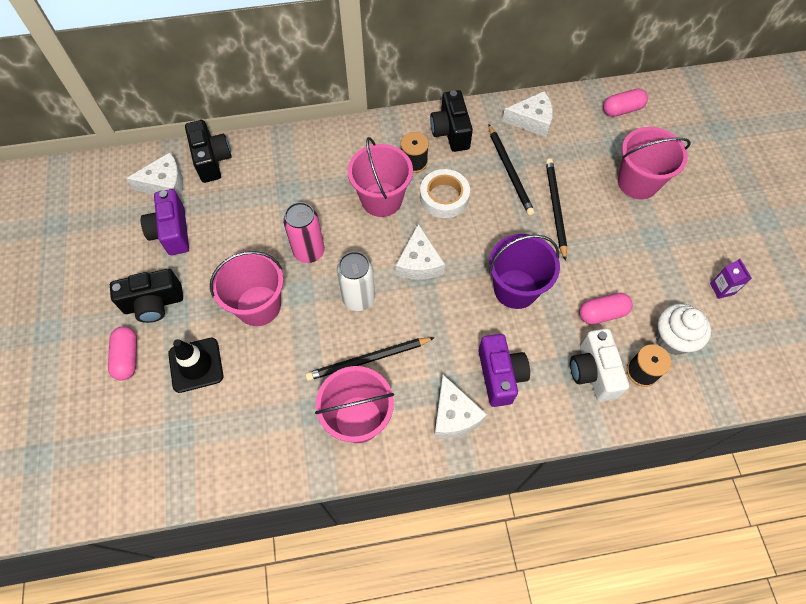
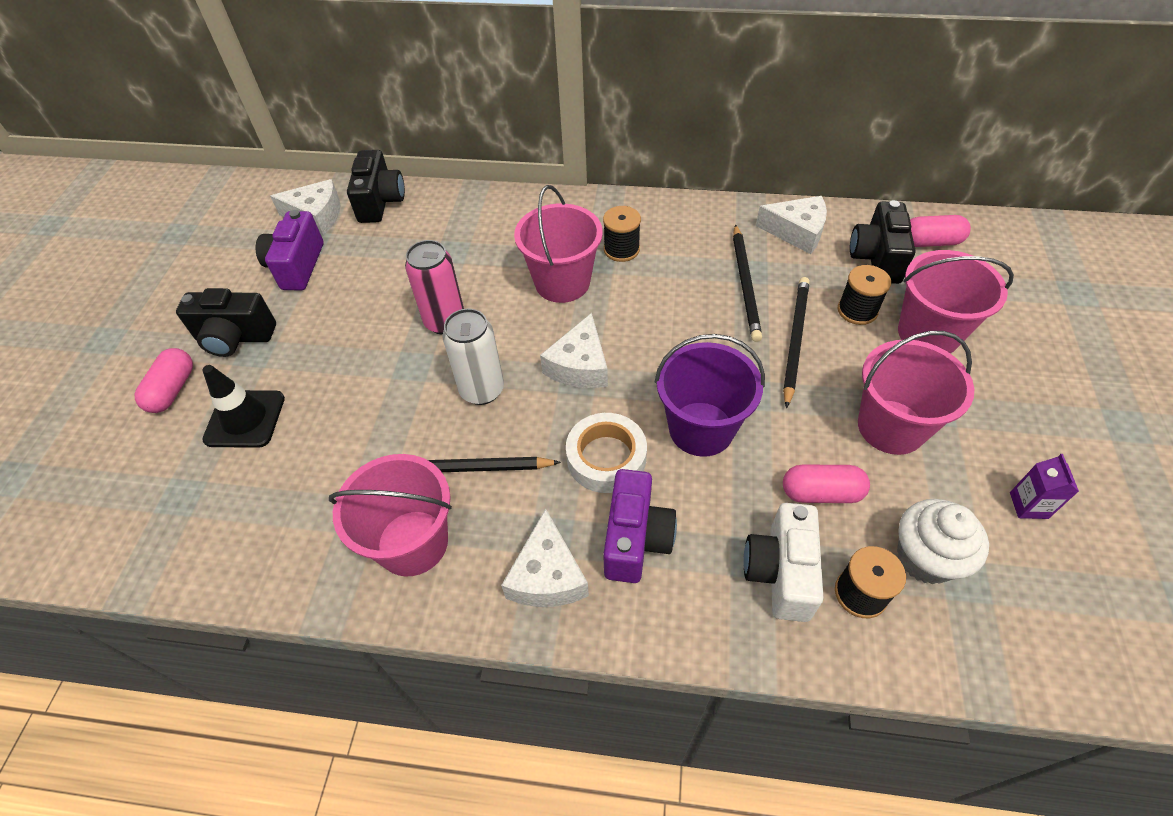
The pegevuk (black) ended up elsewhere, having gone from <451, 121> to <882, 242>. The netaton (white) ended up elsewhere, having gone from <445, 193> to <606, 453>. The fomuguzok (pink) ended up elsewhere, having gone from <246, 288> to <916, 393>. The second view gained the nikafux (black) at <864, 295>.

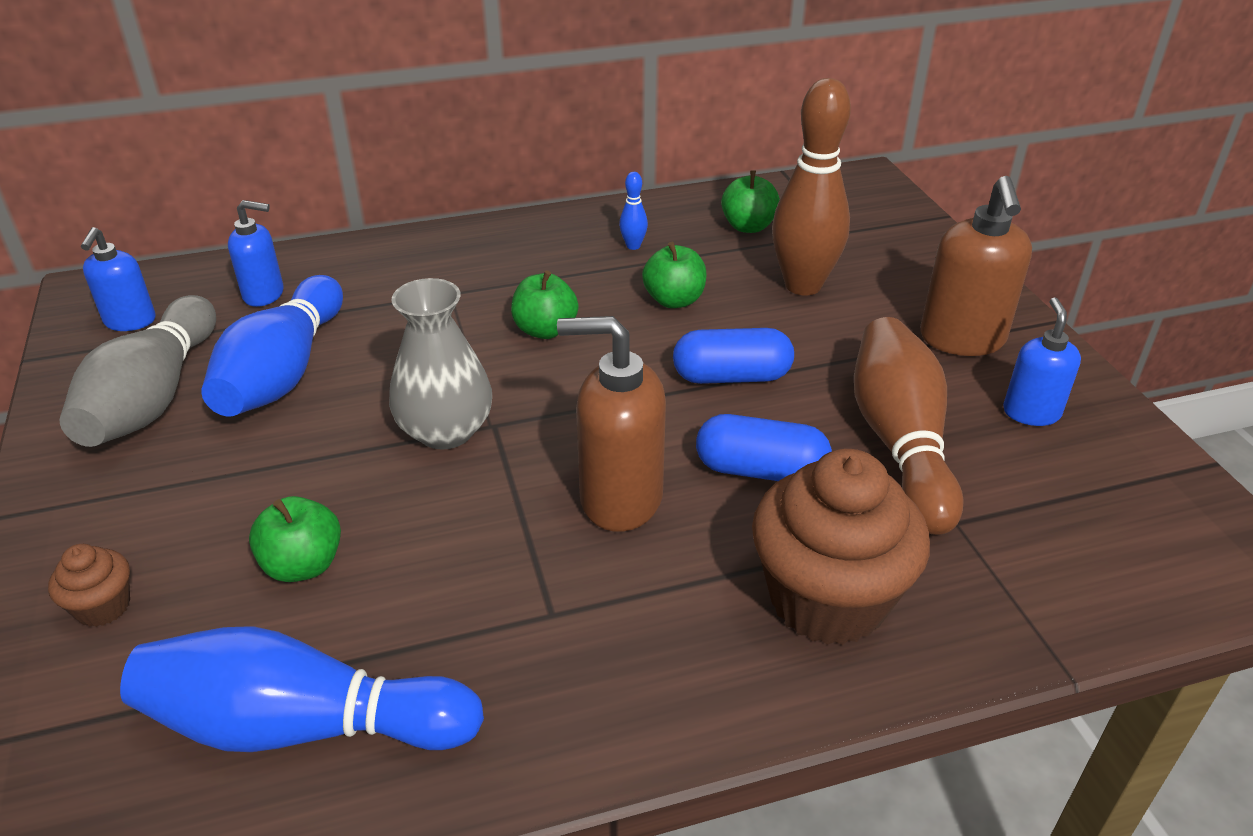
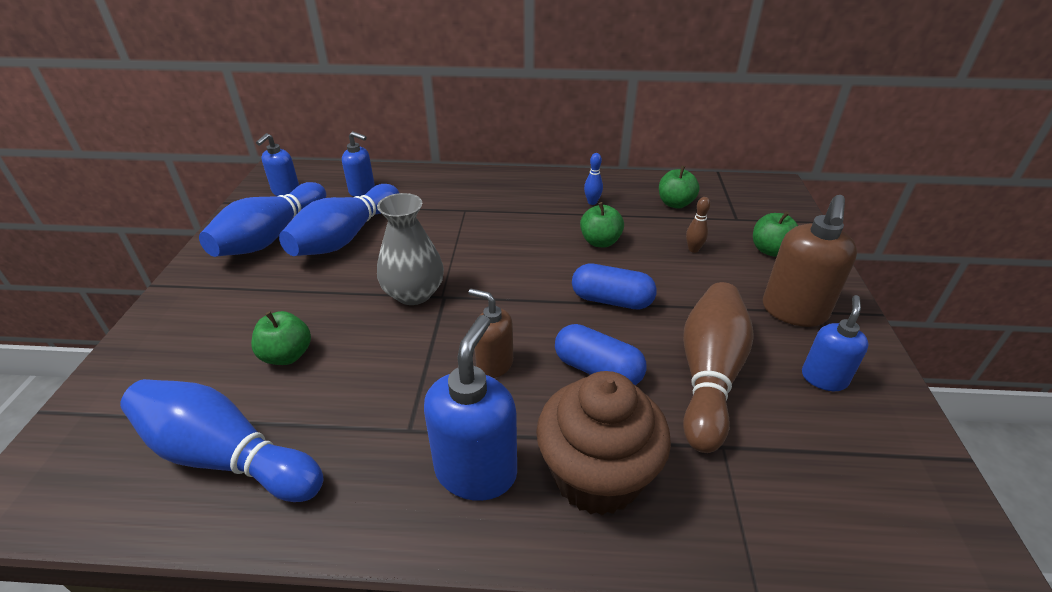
The size of the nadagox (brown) at <811, 186> changed by a factor of 0.40. The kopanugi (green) ended up elsewhere, having gone from <544, 304> to <775, 234>. What was the nadagox (grey) at <138, 371> turned into the nadagox (blue) at <262, 219>. The size of the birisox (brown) at <611, 424> changed by a factor of 0.61. The second view lost the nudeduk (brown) at <89, 585>. The second view gained the birisox (blue) at <470, 408>.

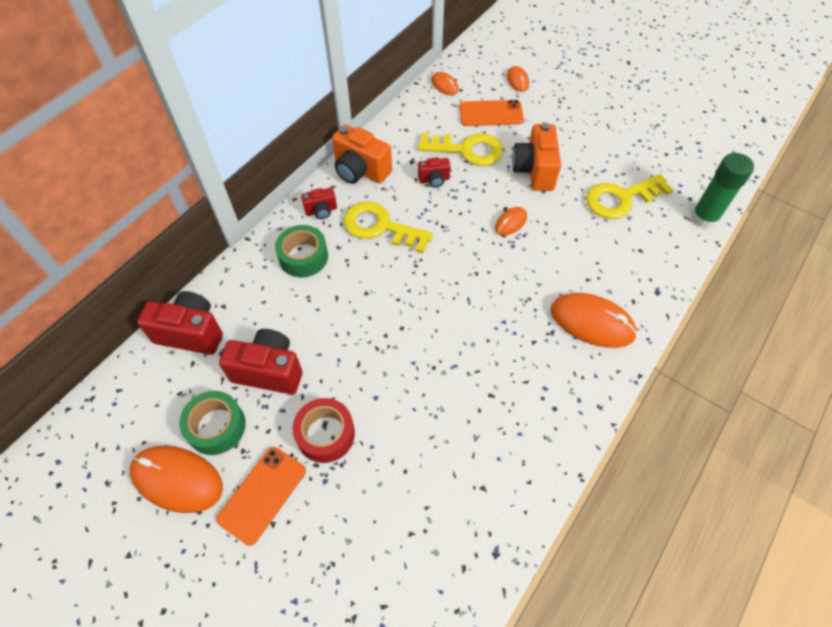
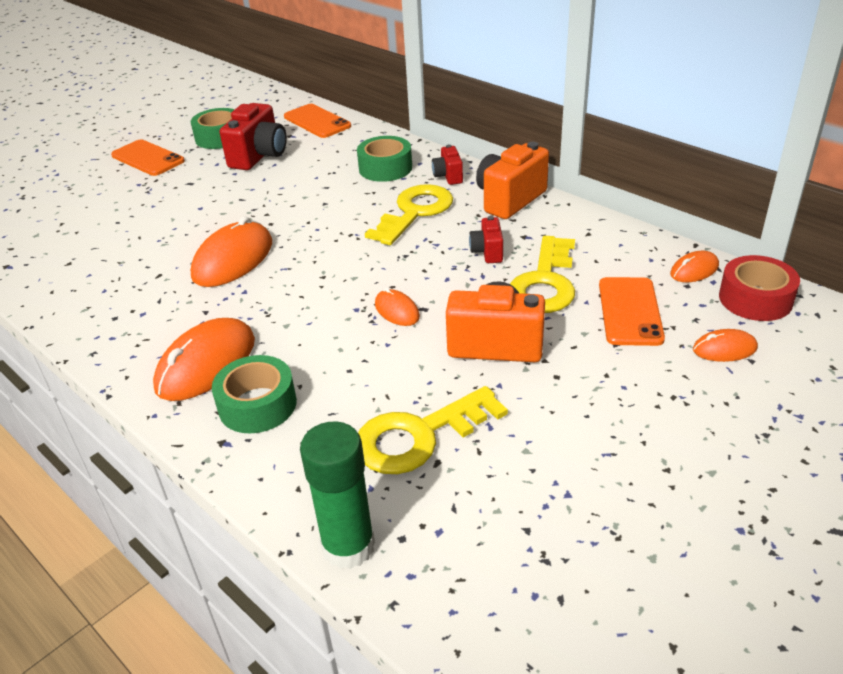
The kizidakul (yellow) at <629, 196> ended up facing another way, 105 degrees counterclockwise from before. Where the pegevuk (red) stood at <180, 323>, the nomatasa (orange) came to stand at <317, 121>. The netaton (red) ended up elsewhere, having gone from <324, 430> to <759, 288>. The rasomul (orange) ended up elsewhere, having gone from <176, 479> to <231, 251>. The second view gained the netaton (green) at <254, 394>.

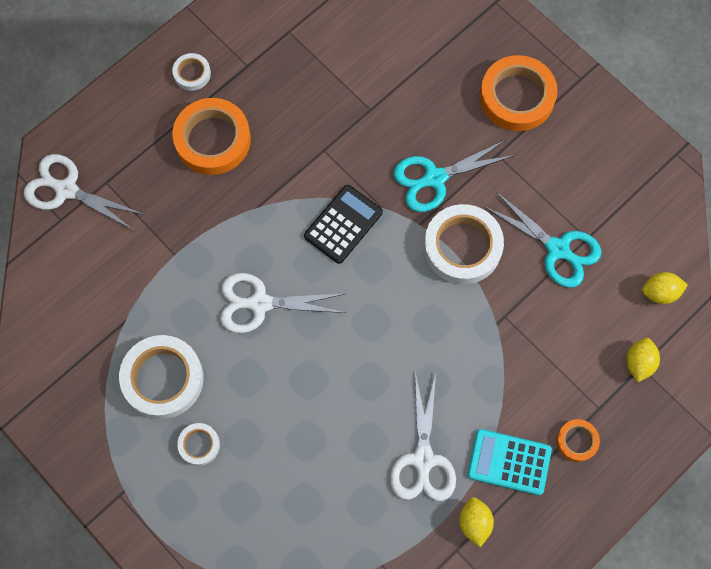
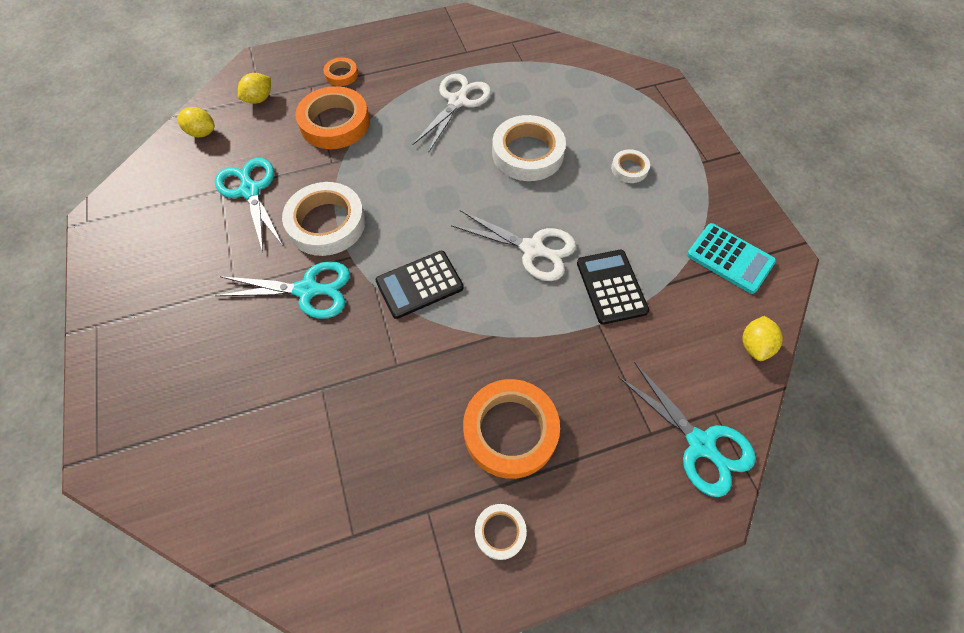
The netaton (orange) ended up elsewhere, having gone from <519, 93> to <332, 117>. What was the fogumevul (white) at <84, 192> turned into the fogumevul (turquoise) at <687, 429>. The netaton (white) ended up elsewhere, having gone from <161, 377> to <529, 148>. The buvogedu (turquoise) ended up elsewhere, having gone from <509, 462> to <731, 258>. The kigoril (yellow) ended up elsewhere, having gone from <476, 522> to <762, 338>. The second view gained the buvogedu (black) at <613, 287>.

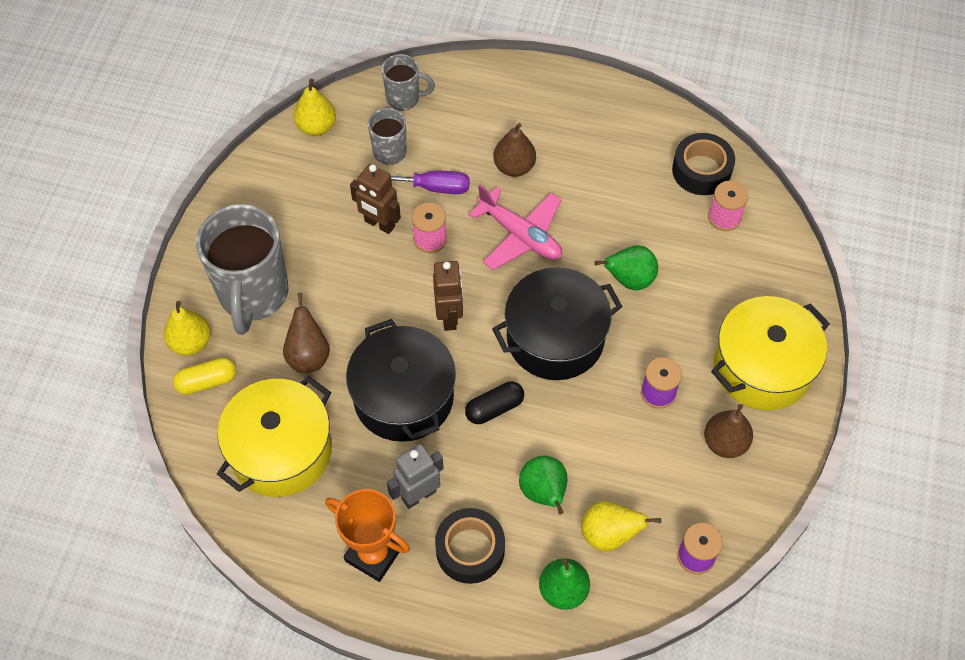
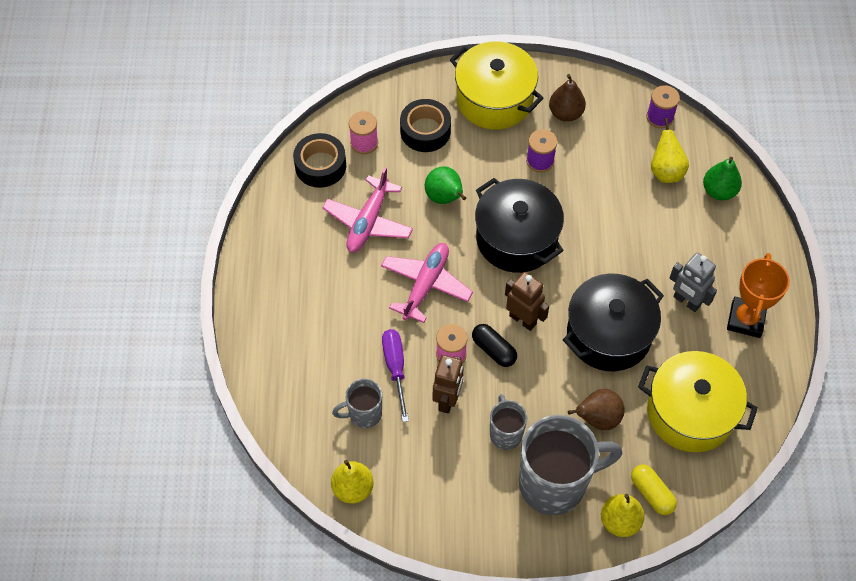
The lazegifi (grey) ended up elsewhere, having gone from <408, 82> to <508, 422>. The second view lost the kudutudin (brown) at <514, 150>. The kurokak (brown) at <448, 296> ended up facing another way, 60 degrees clockwise from before. The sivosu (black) ended up elsewhere, having gone from <494, 403> to <494, 345>. The second view lost the kudutudin (green) at <543, 485>. The netaton (black) ended up elsewhere, having gone from <470, 546> to <425, 125>. The second view gained the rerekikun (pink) at <367, 210>.

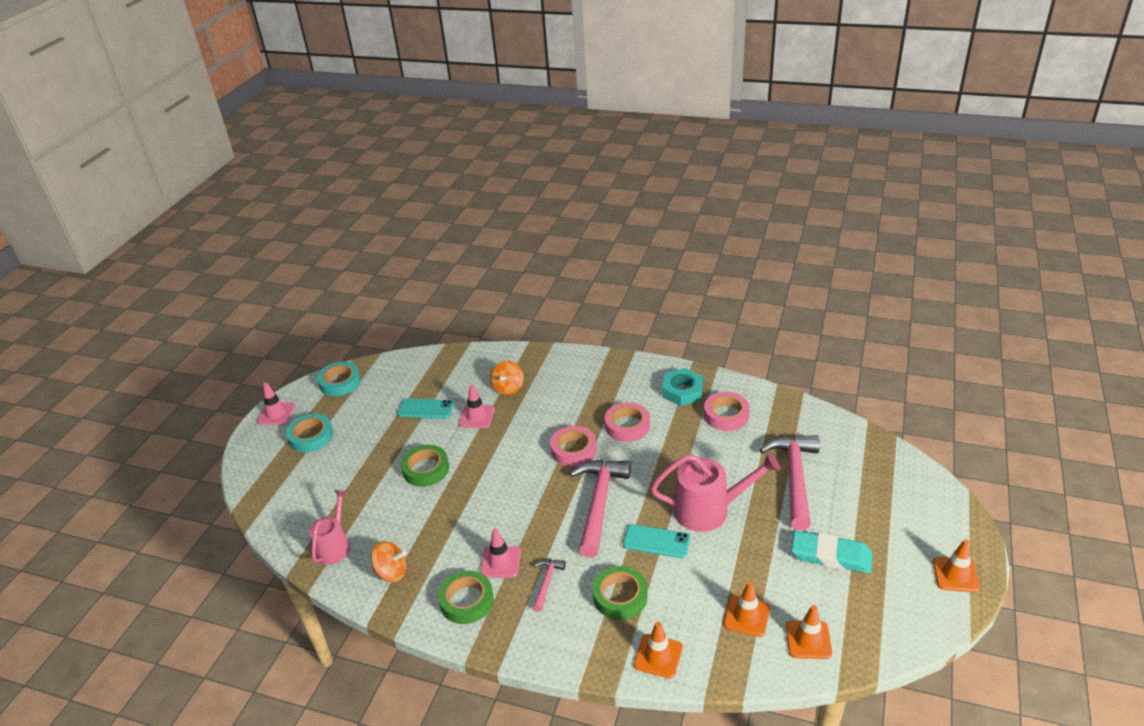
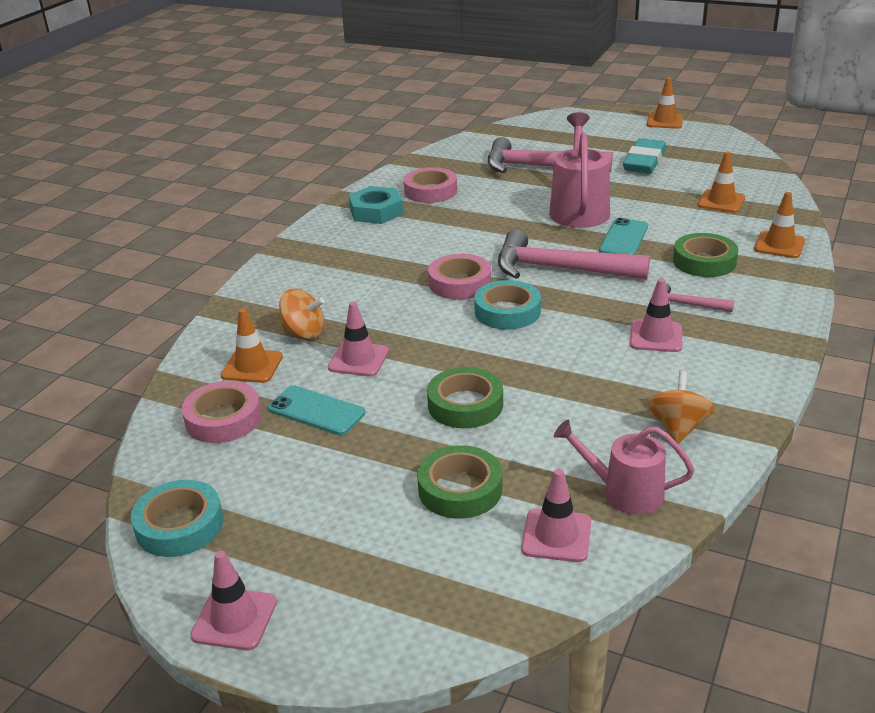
The nomatasa (turquoise) at <425, 408> ended up facing another way, 75 degrees counterclockwise from before. The netaton (pink) ended up elsewhere, having gone from <627, 422> to <221, 412>. The netaton (turquoise) ended up elsewhere, having gone from <309, 433> to <507, 305>. The netaton (green) ended up elsewhere, having gone from <466, 597> to <459, 482>. The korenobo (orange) ended up elsewhere, having gone from <809, 632> to <252, 345>. The second view gained the korenobo (pink) at <556, 515>.

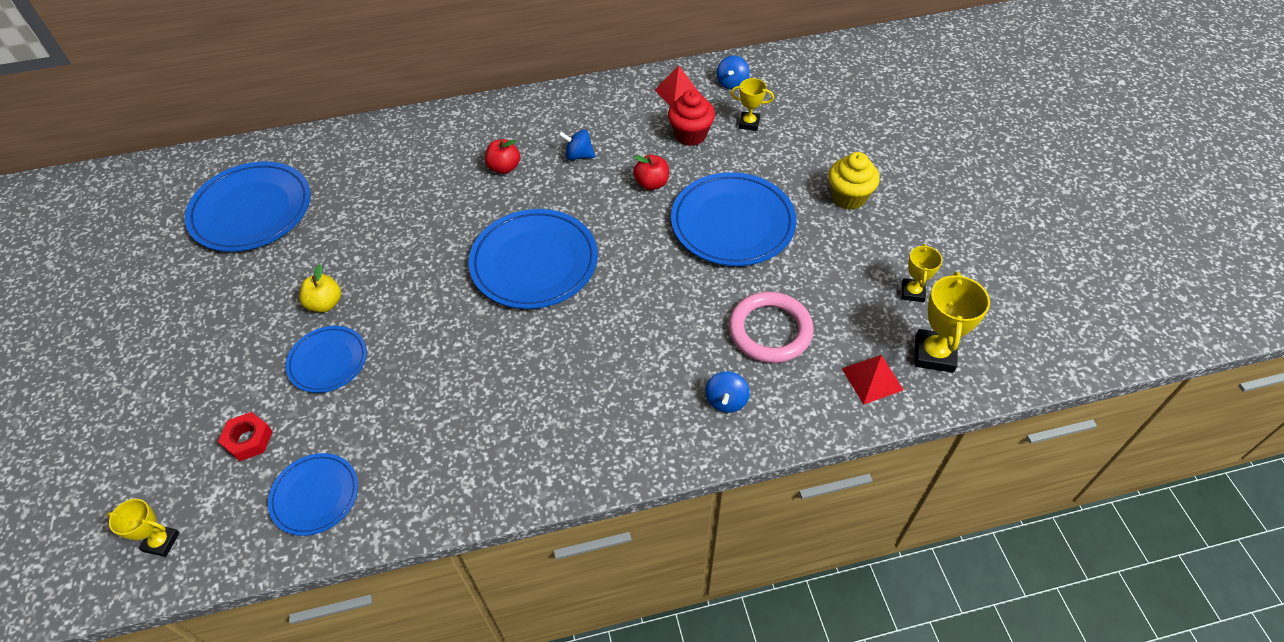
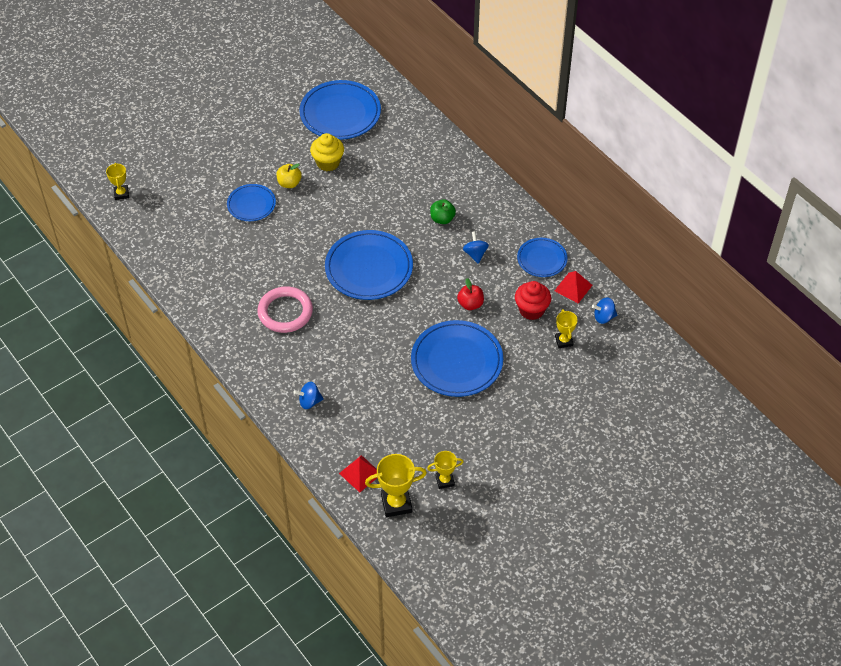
What was the kopanugi (red) at <502, 156> turned into the kopanugi (green) at <443, 211>. The nudeduk (yellow) ended up elsewhere, having gone from <854, 181> to <327, 152>. The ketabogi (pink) ended up elsewhere, having gone from <771, 327> to <285, 309>. The second view lost the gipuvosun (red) at <245, 436>. The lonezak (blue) ended up elsewhere, having gone from <313, 494> to <542, 257>.

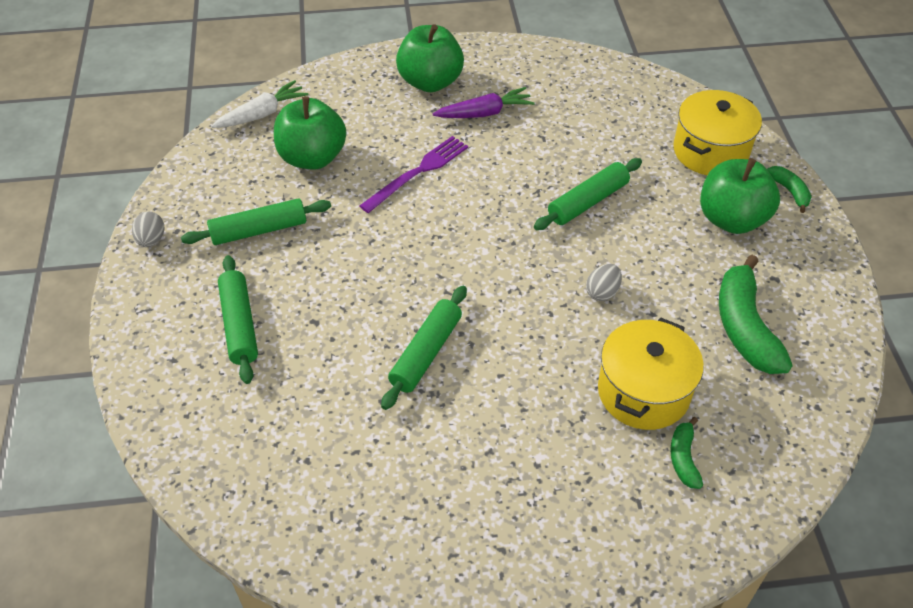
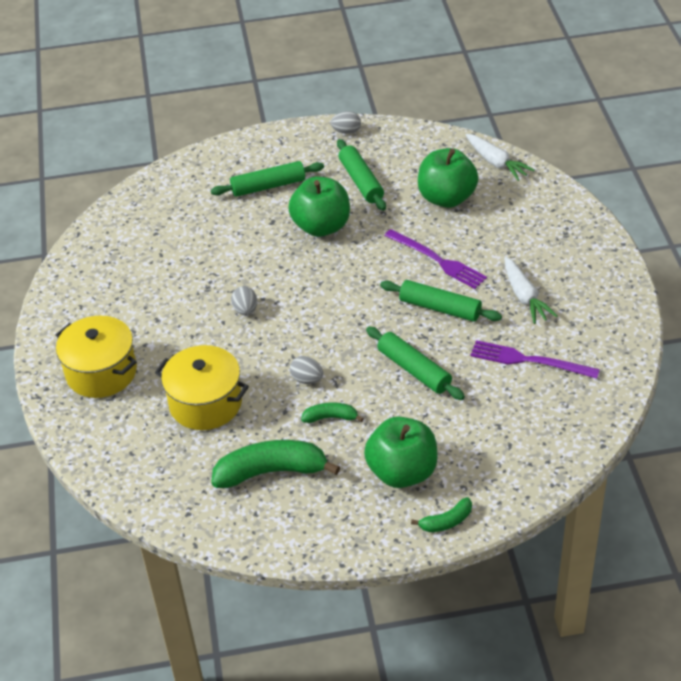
The kopanugi (green) ended up elsewhere, having gone from <430, 58> to <319, 207>. What was the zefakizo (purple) at <484, 102> turned into the zefakizo (white) at <531, 290>. The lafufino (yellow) ended up elsewhere, having gone from <717, 132> to <96, 357>. The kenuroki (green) ended up elsewhere, having gone from <424, 348> to <441, 301>. The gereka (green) ended up elsewhere, having gone from <686, 453> to <332, 413>. The second view gained the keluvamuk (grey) at <244, 300>. The second view gained the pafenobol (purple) at <535, 359>.

